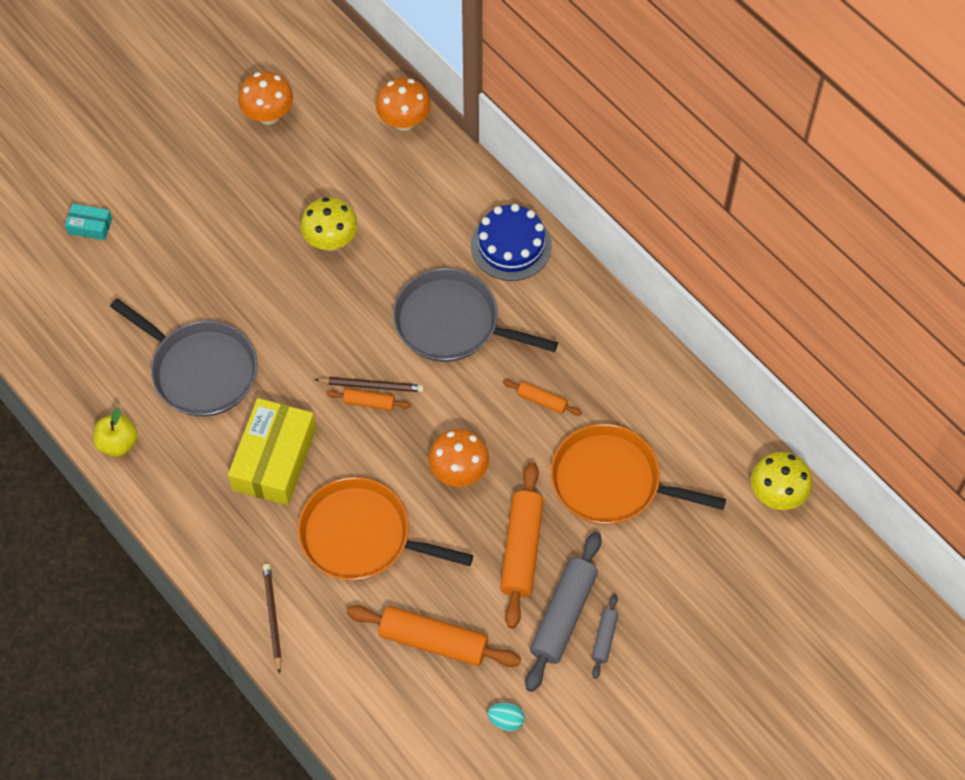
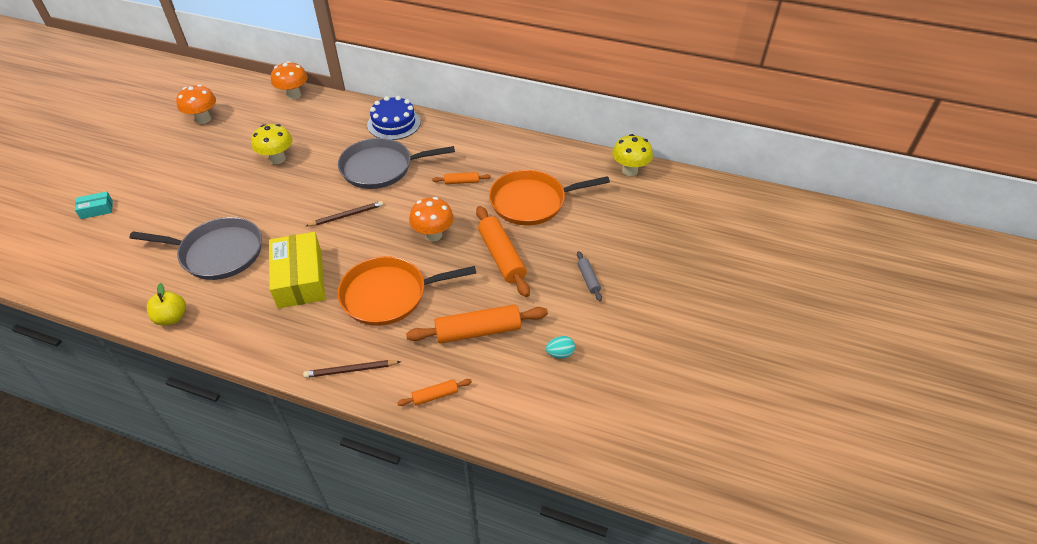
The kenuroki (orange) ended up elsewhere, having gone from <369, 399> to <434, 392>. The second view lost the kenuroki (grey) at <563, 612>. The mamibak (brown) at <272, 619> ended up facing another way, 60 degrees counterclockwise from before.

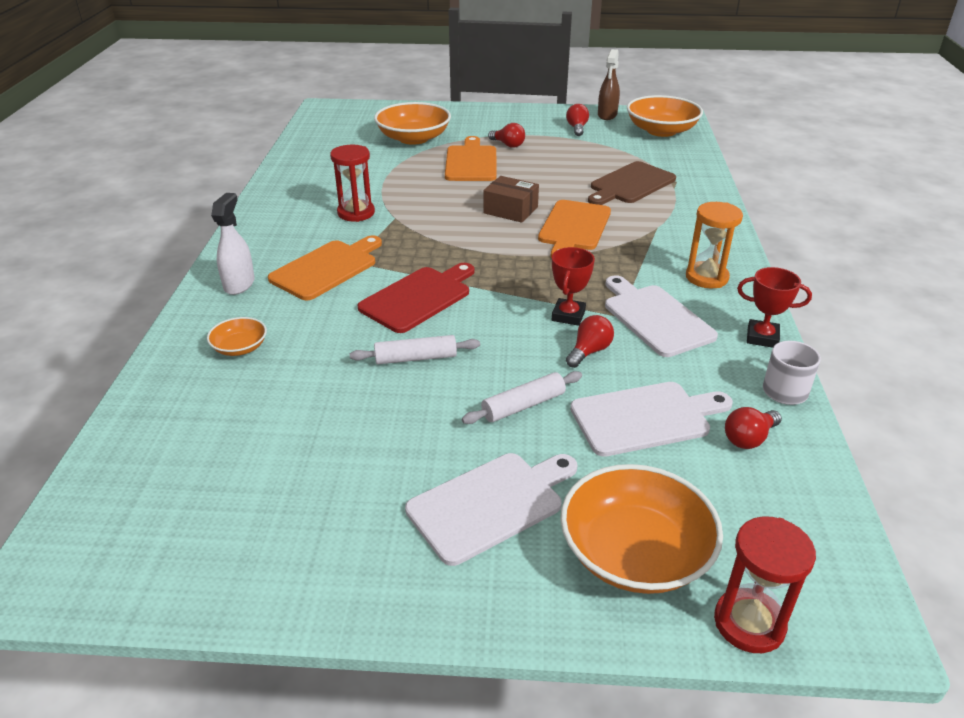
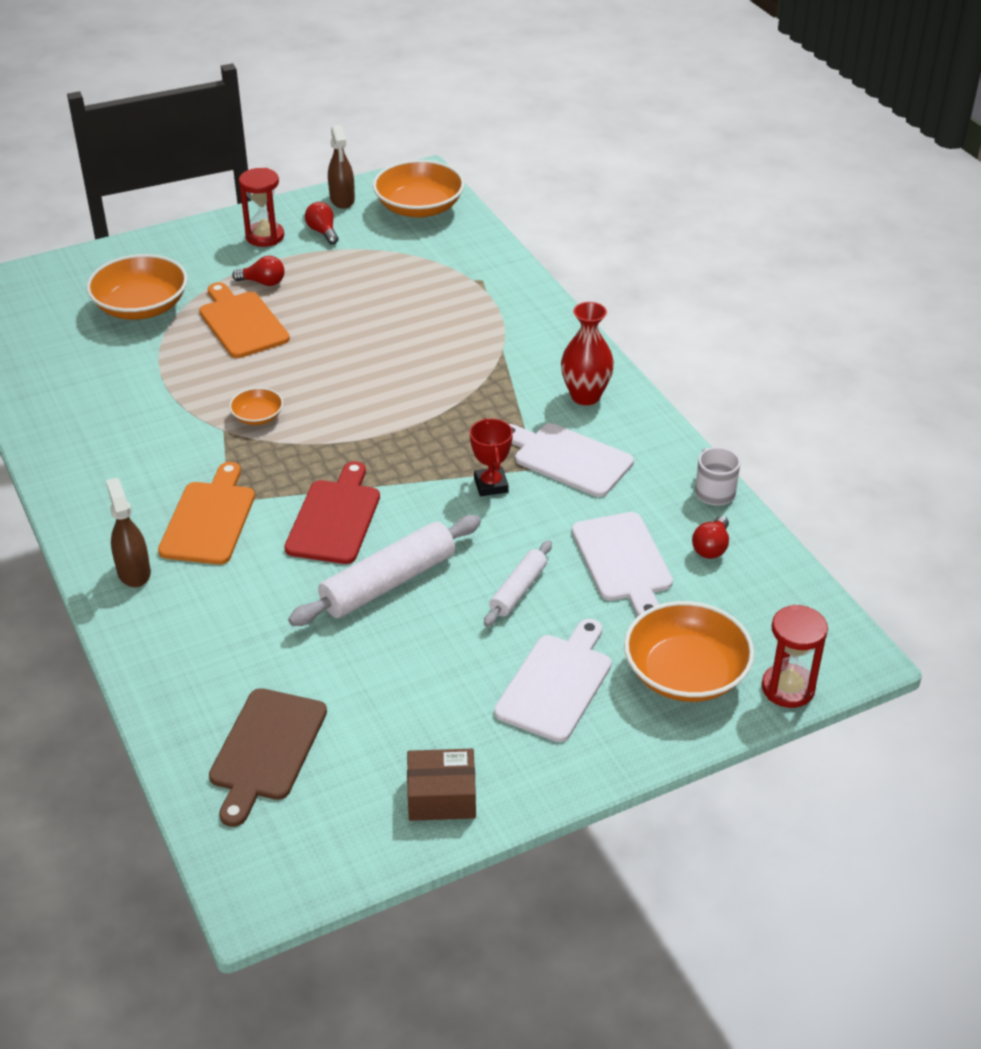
The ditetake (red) ended up elsewhere, having gone from <352, 183> to <261, 207>. The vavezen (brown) ended up elsewhere, having gone from <632, 183> to <268, 757>. The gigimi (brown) ended up elsewhere, having gone from <511, 199> to <441, 785>. What was the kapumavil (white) at <233, 244> turned into the kapumavil (brown) at <128, 532>. The second view lost the vavezen (orange) at <574, 229>. Where the ditetake (orange) stood at <714, 245>, the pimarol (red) came to stand at <587, 353>. The second view lost the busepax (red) at <774, 307>. The second view lost the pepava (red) at <590, 341>. The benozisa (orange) ended up elsewhere, having gone from <237, 336> to <256, 406>. The size of the kenuroki (white) at <415, 349> changed by a factor of 1.74. The vavezen (white) at <651, 419> ended up facing another way, 120 degrees clockwise from before.

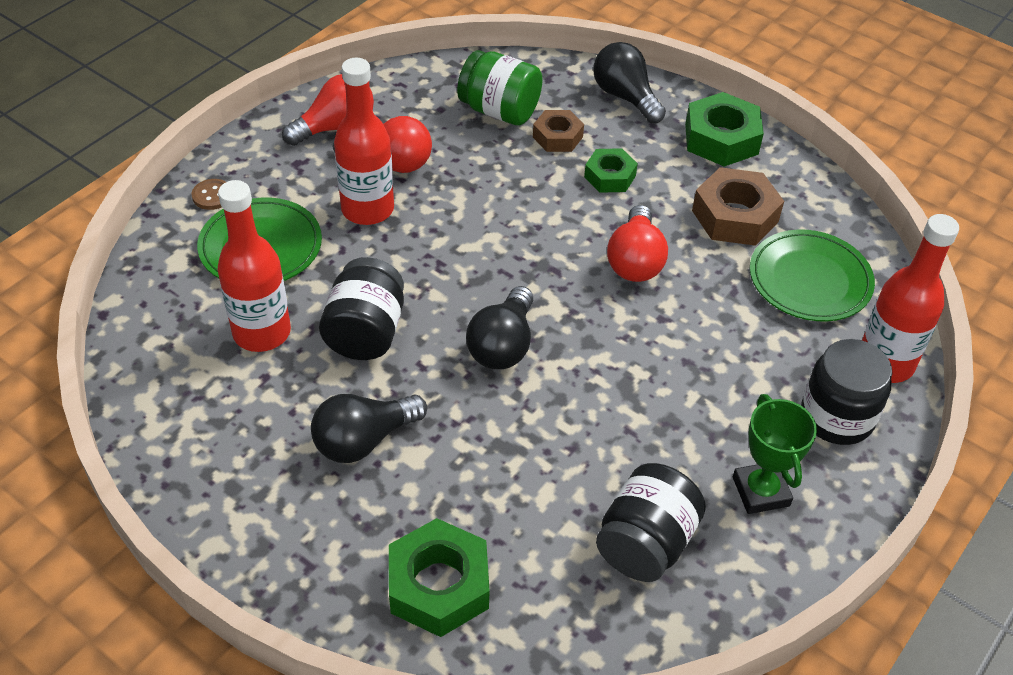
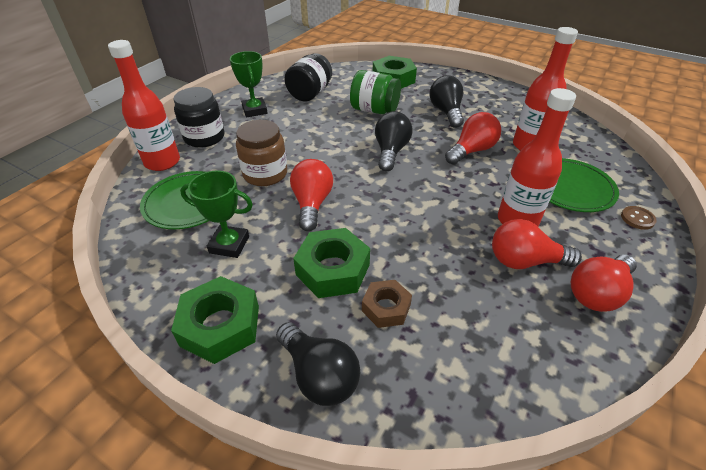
The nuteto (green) ended up elsewhere, having gone from <500, 88> to <375, 92>. The size of the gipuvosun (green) at <611, 170> changed by a factor of 1.62. Where the gipuvosun (brown) stood at <738, 206>, the busepax (green) came to stand at <216, 214>. Where the nuteto (black) stood at <361, 308>, the pepava (red) came to stand at <473, 138>. The pepava (black) at <369, 428> ended up facing another way, 60 degrees counterclockwise from before. The second view gained the nuteto (brown) at <261, 153>.

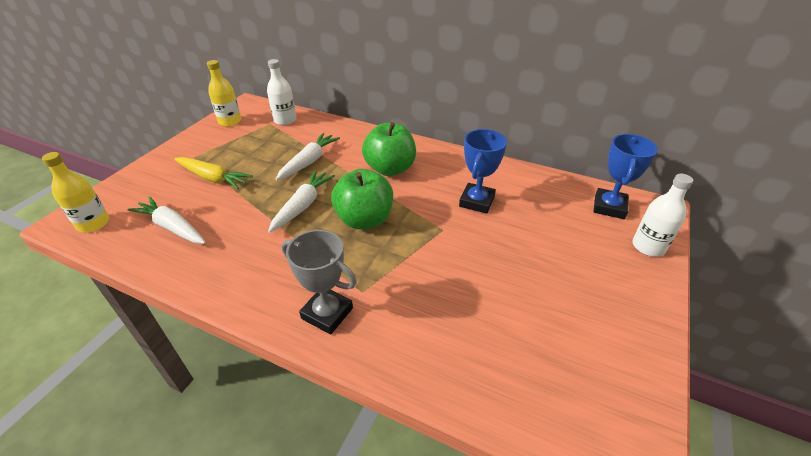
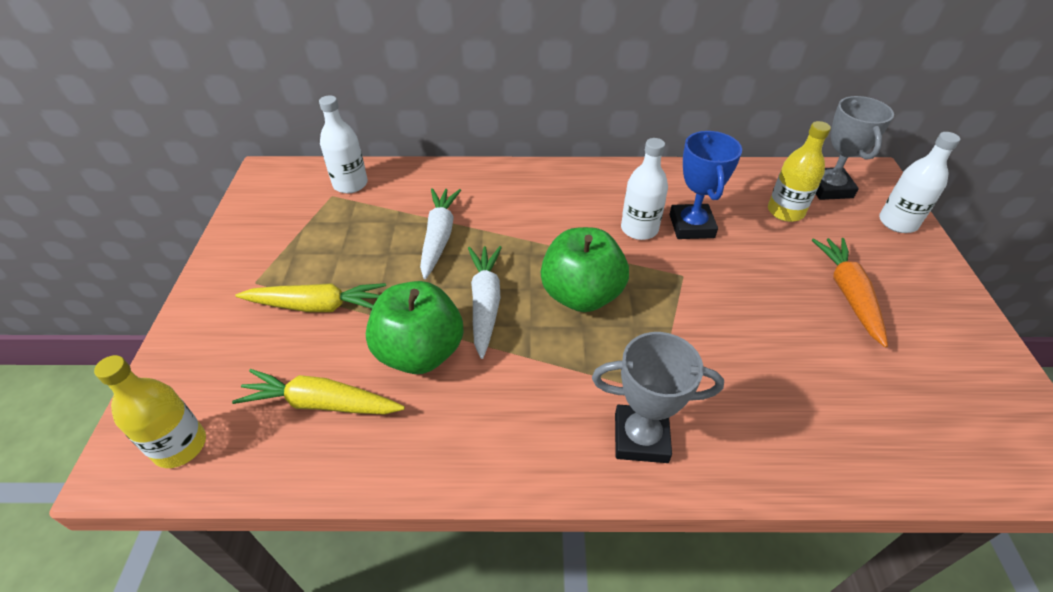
The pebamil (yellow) ended up elsewhere, having gone from <224, 93> to <799, 171>. The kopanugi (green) ended up elsewhere, having gone from <389, 149> to <414, 327>. What was the busepax (blue) at <625, 176> turned into the busepax (grey) at <855, 148>. What was the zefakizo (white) at <167, 220> turned into the zefakizo (yellow) at <318, 391>. The second view gained the pebamil (white) at <644, 189>. The second view gained the zefakizo (orange) at <850, 293>.

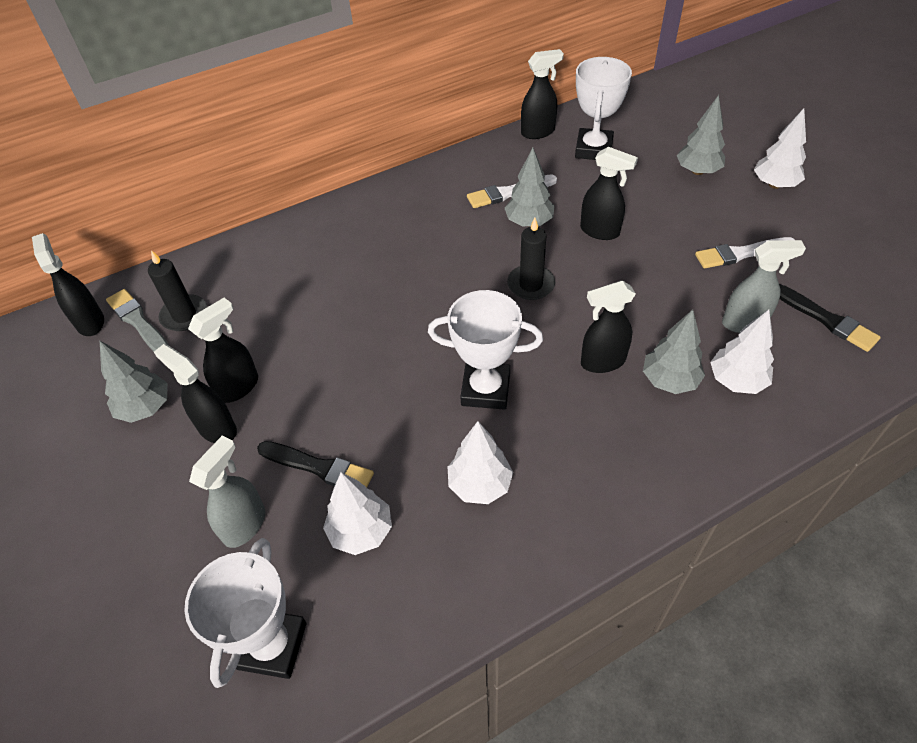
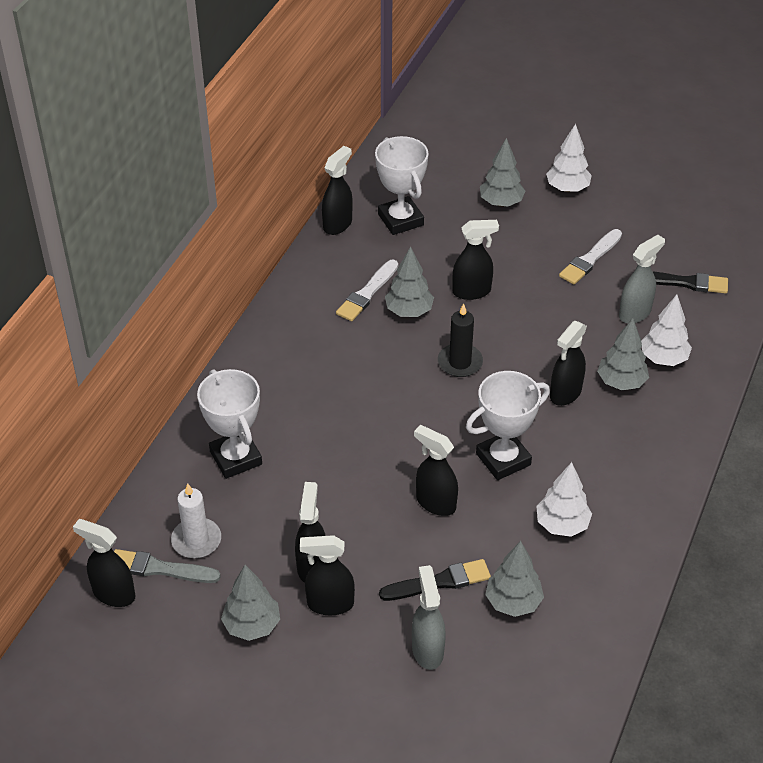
What was the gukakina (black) at <177, 290> turned into the gukakina (white) at <196, 520>. What was the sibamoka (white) at <357, 513> turned into the sibamoka (grey) at <514, 579>. The busepax (white) ended up elsewhere, having gone from <245, 613> to <229, 424>. The second view gained the kapumavil (black) at <436, 470>.

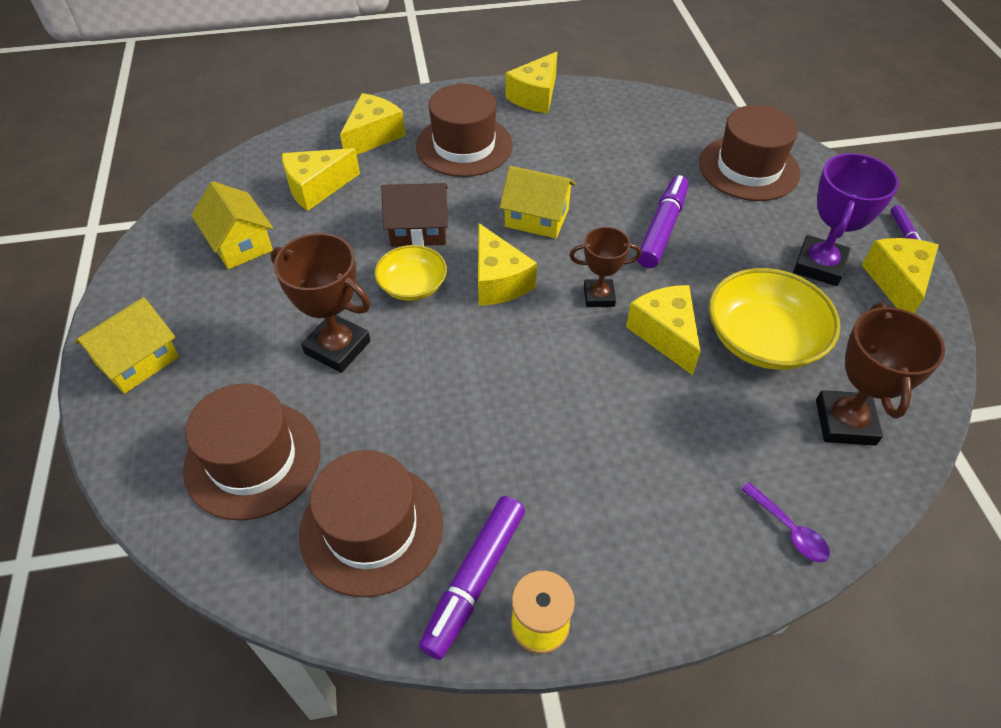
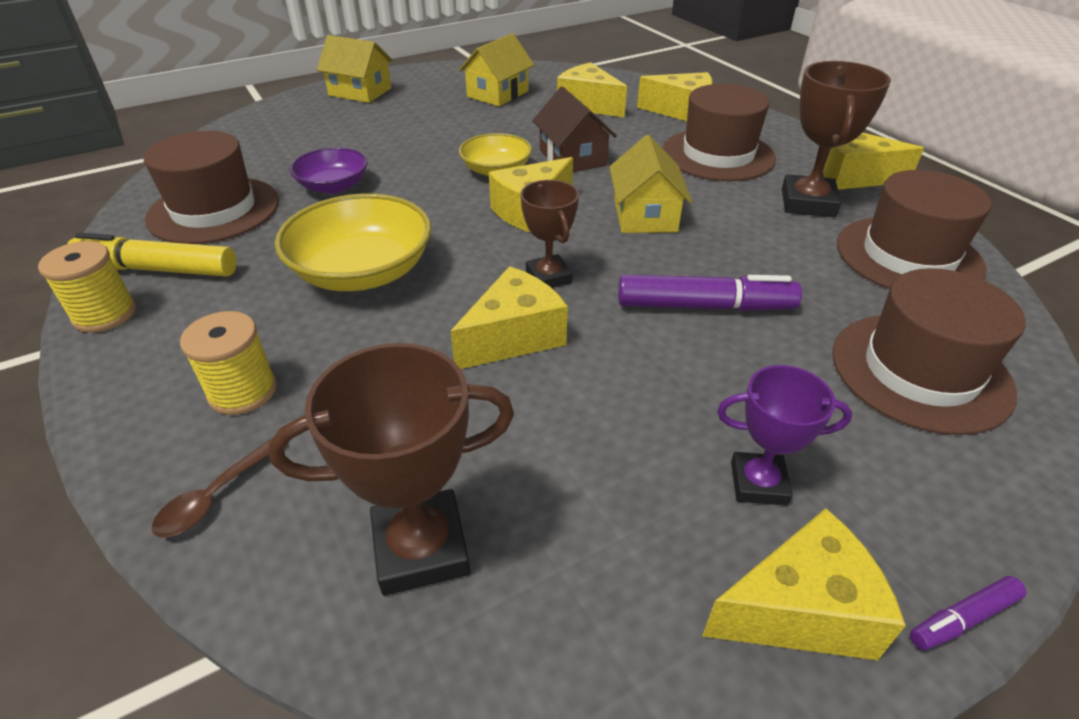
The size of the busepax (purple) at <846, 219> changed by a factor of 0.64. The busepax (brown) ended up elsewhere, having gone from <321, 303> to <836, 139>. The benozisa (yellow) ended up elsewhere, having gone from <774, 319> to <353, 242>. The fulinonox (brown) ended up elsewhere, having gone from <251, 452> to <914, 229>. What was the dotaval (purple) at <785, 522> turned into the dotaval (brown) at <212, 488>. What was the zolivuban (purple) at <472, 578> turned into the zolivuban (yellow) at <152, 254>. The second view gained the benozisa (purple) at <329, 170>. The second view gained the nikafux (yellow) at <228, 363>.

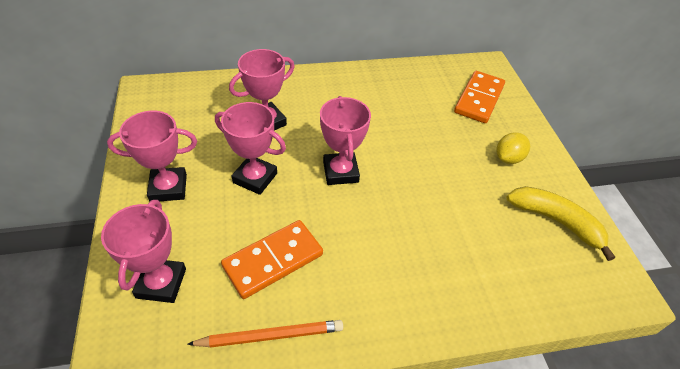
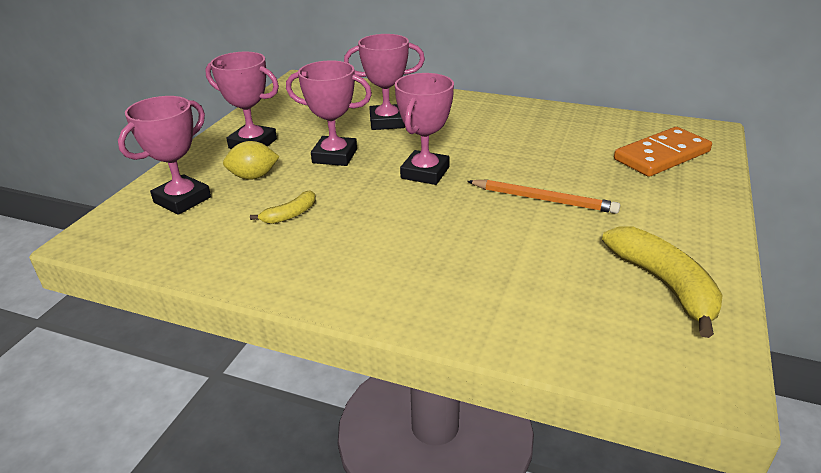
The busepax (pink) at <250, 148> ended up facing another way, 45 degrees counterclockwise from before. The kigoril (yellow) ended up elsewhere, having gone from <513, 148> to <251, 160>. Where the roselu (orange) stood at <272, 259>, the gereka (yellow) came to stand at <283, 207>. The mamibak (orange) ended up elsewhere, having gone from <265, 334> to <543, 197>.

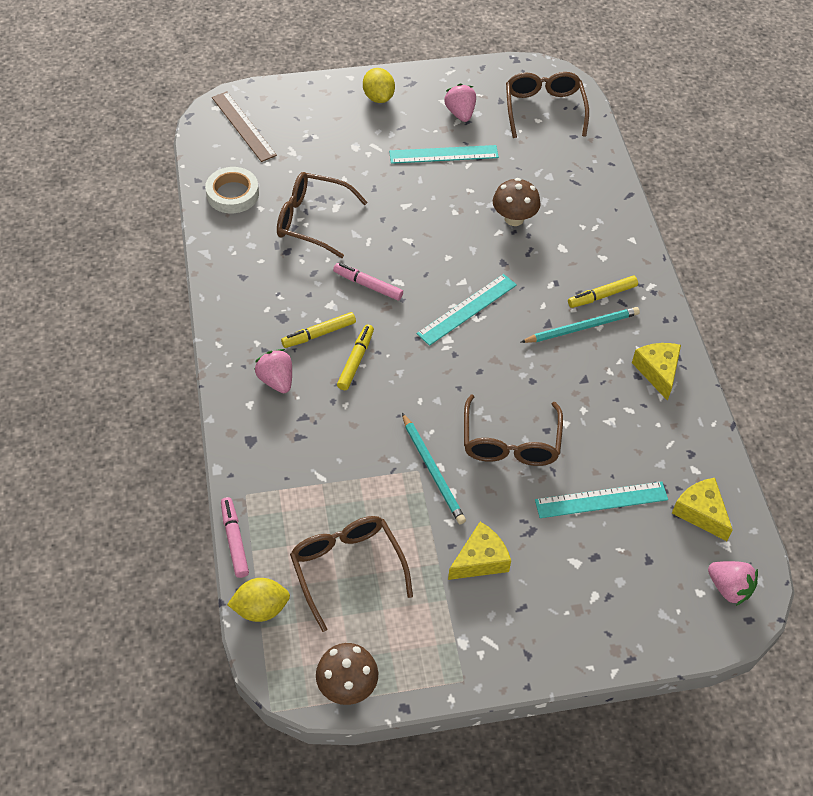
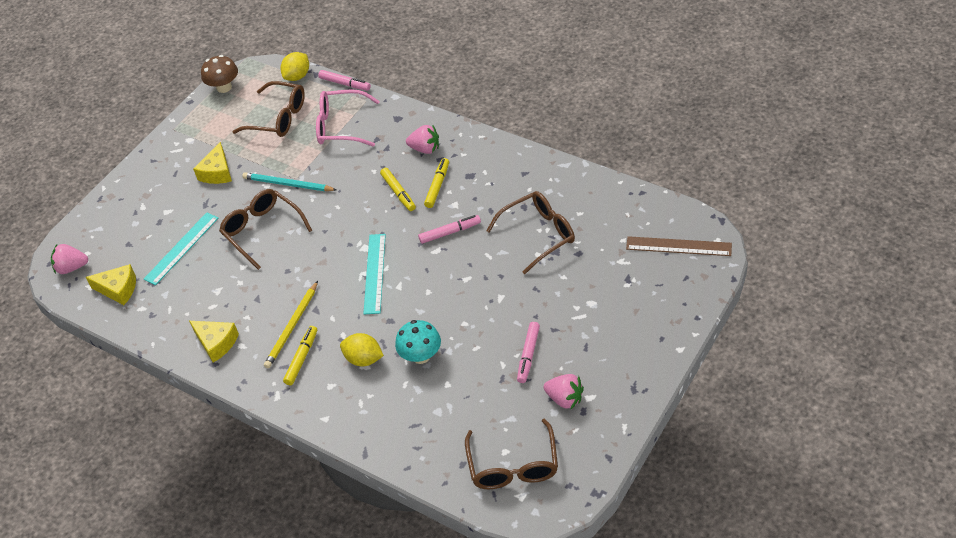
The kigoril (yellow) ended up elsewhere, having gone from <379, 85> to <362, 349>. The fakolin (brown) at <547, 105> ended up facing another way, 45 degrees clockwise from before. Where the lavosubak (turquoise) stood at <444, 154>, the zolivuban (pink) came to stand at <528, 352>. The second view lost the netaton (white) at <232, 190>. What was the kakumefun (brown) at <517, 202> turned into the kakumefun (turquoise) at <418, 342>. What was the mamibak (turquoise) at <580, 325> turned into the mamibak (yellow) at <291, 325>. The second view gained the fakolin (pink) at <348, 118>.

